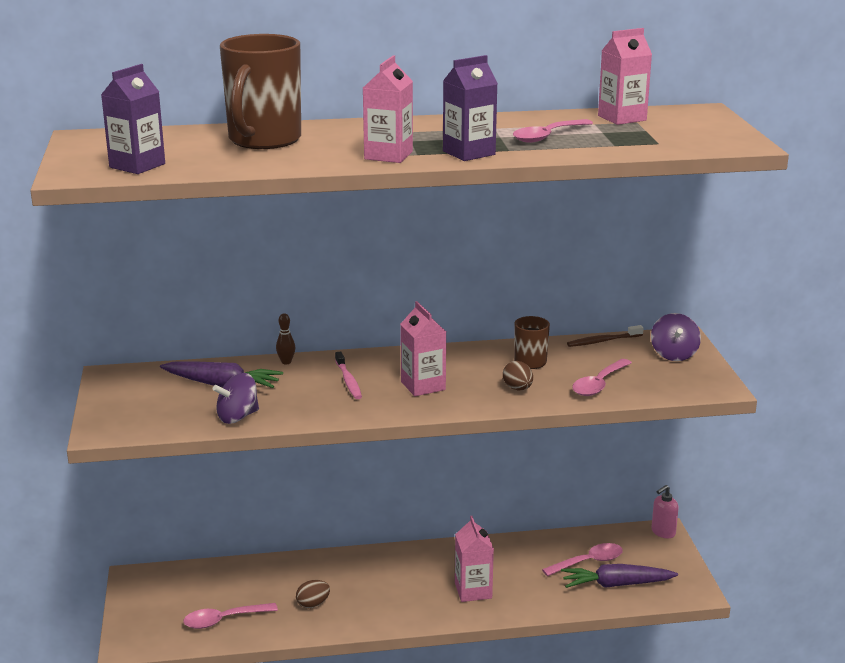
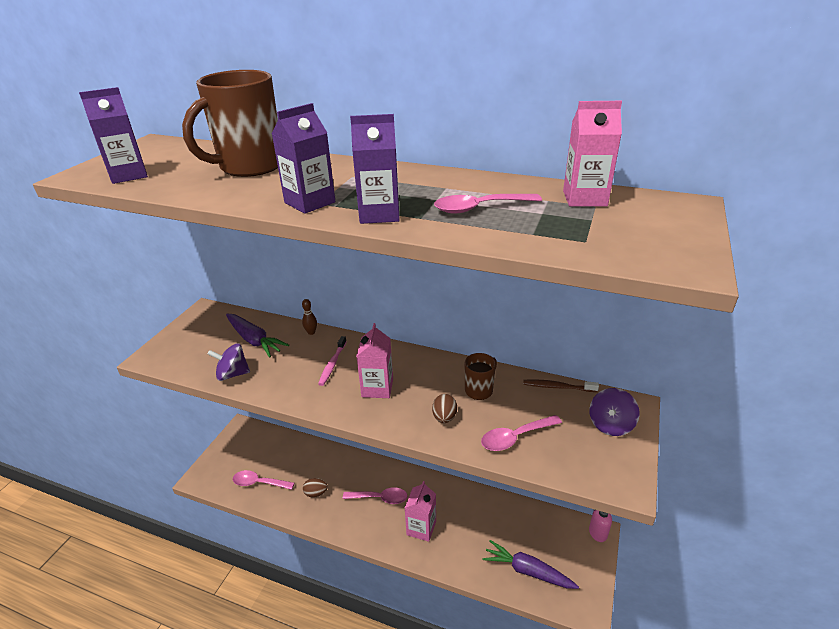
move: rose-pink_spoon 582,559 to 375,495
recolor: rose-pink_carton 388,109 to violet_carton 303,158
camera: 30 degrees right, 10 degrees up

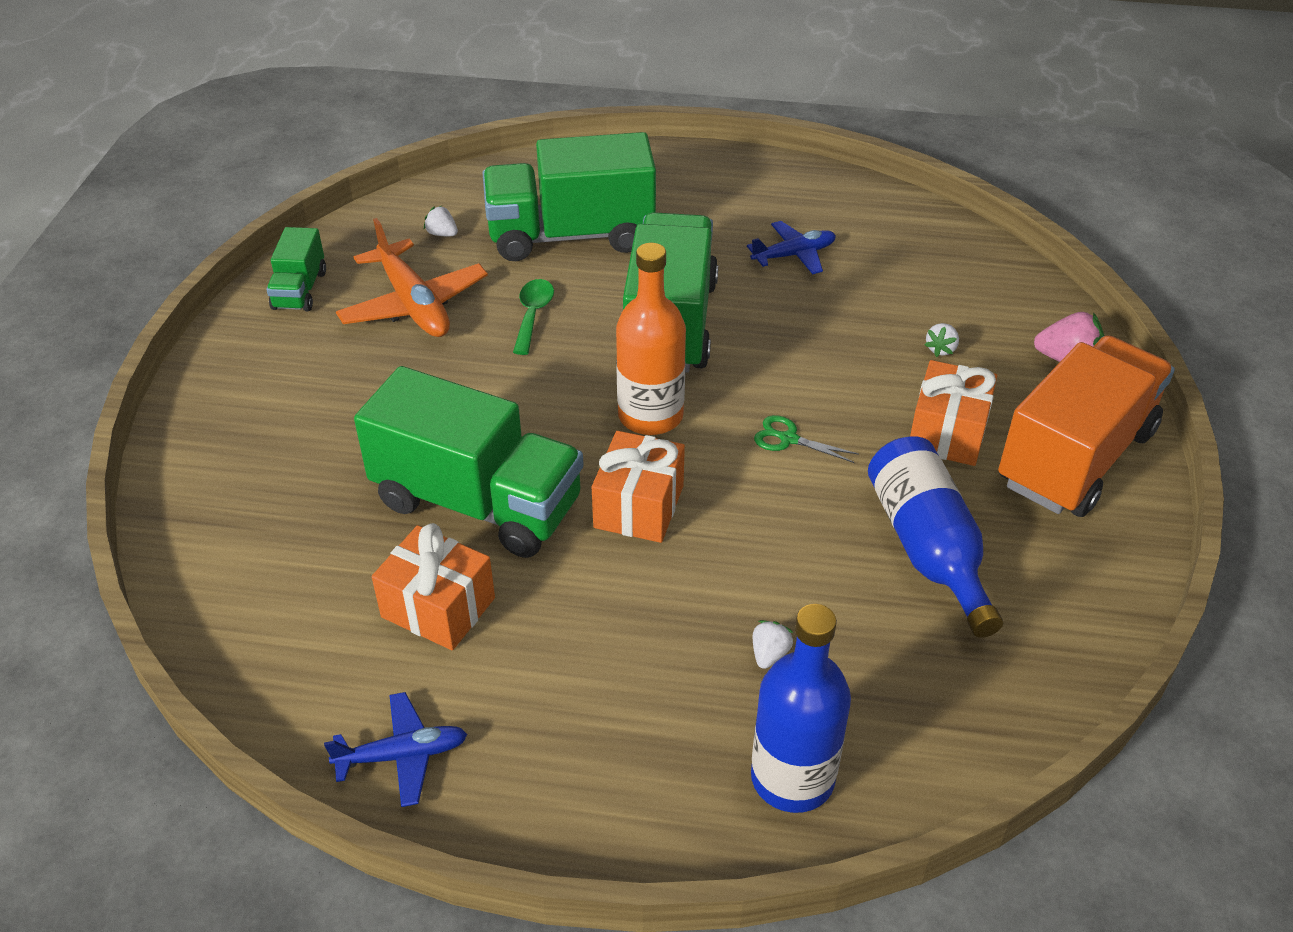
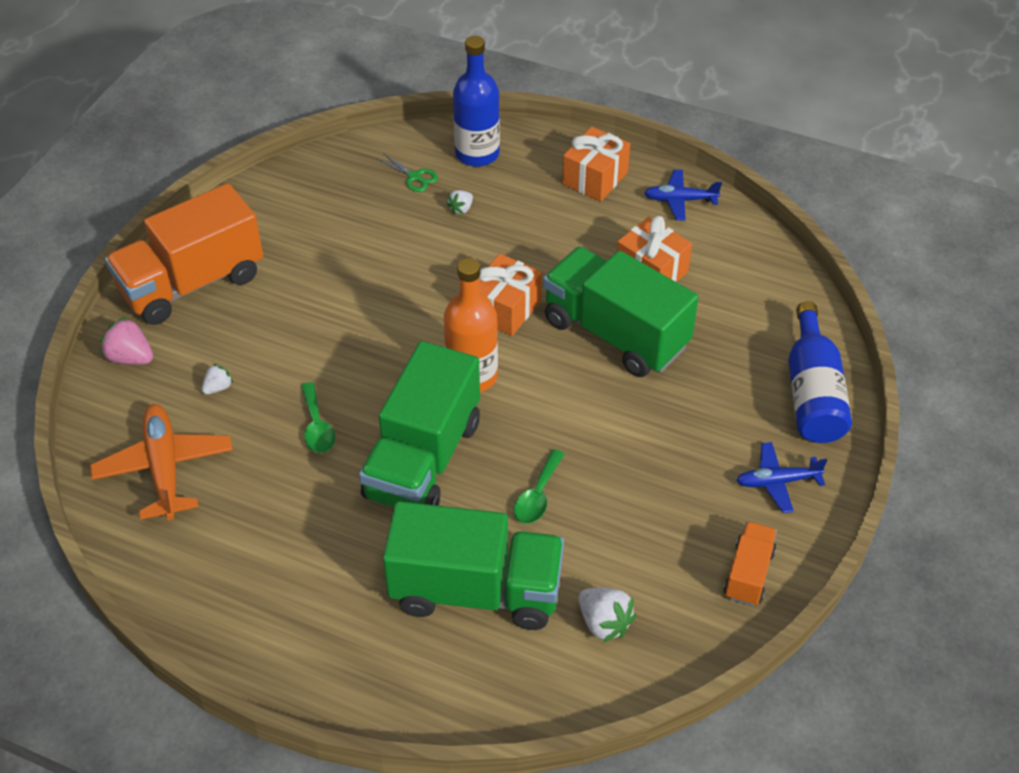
insert: leaf-green_spoon 318,417
move: orange-coloured_toy_plane 412,277 to 161,462; royal_blue_toy_plane 791,247 to 781,477; orange-coloured_present 953,413 to 596,164; leaf-green_pair_of_scissors 806,439 to 407,172; royal_blue_drink_bottle 935,537 to 820,372
recolor: leaf-green_lorry 296,269 to orange-coloured_lorry 750,563
resize: snow-white_berry 441,221 = 607,615 x1.69
camera: 165 degrees left, 5 degrees up

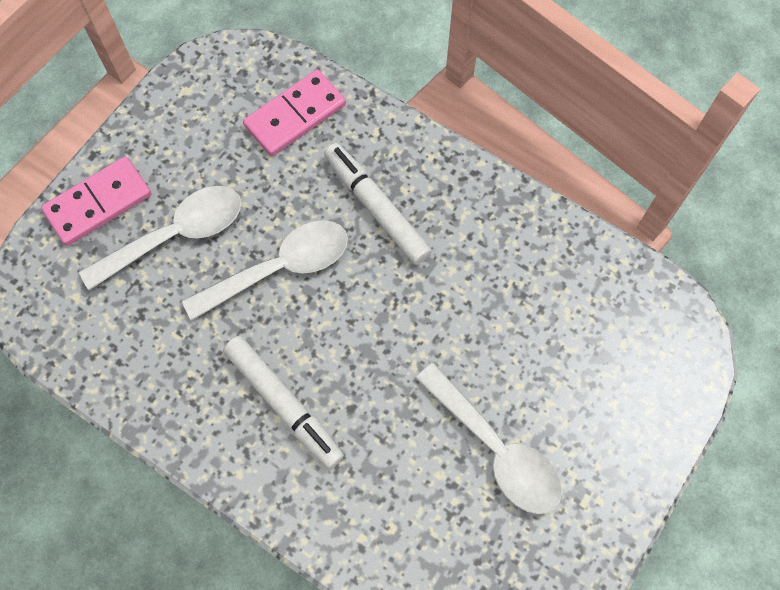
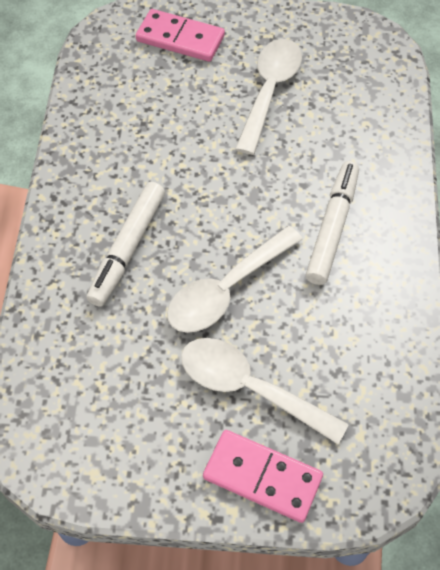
move: rose-pink_domino_tile 294,112 to 180,35
rotate: snow-white_spoon 265,270 = 235,279 75 degrees counterclockwise
camera: 120 degrees left, 10 degrees down

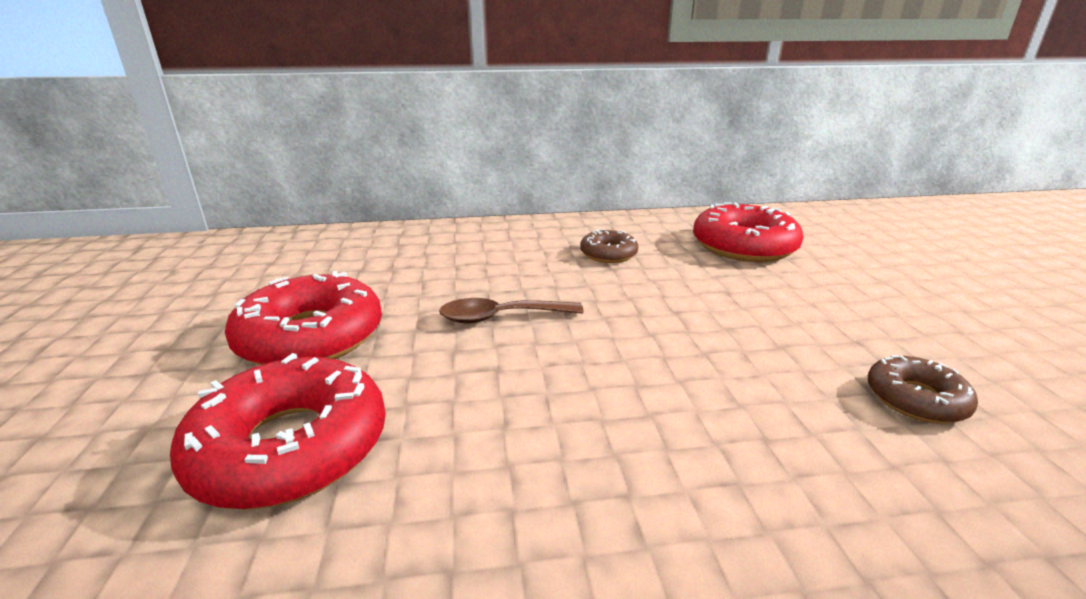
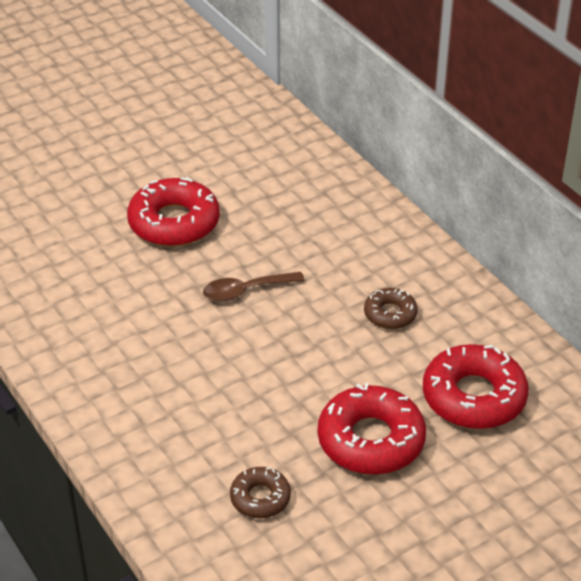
move: red_glazed_donut 278,431 to 372,429
rotate: russet_spoon 511,310 = 253,287 75 degrees counterclockwise
camera: 65 degrees right, 15 degrees up

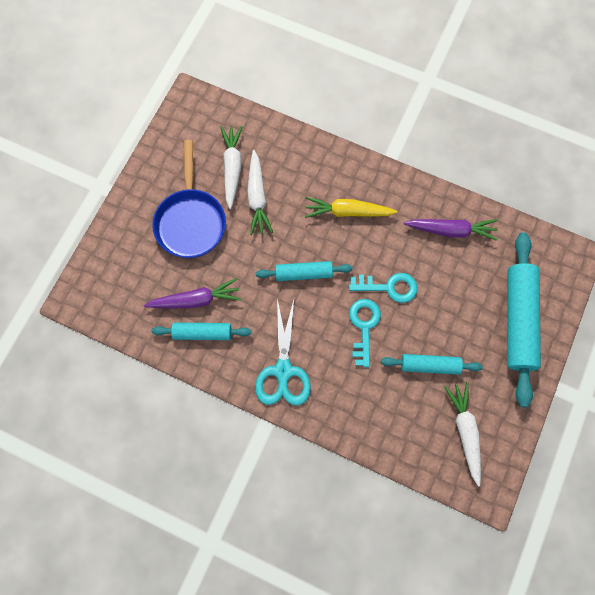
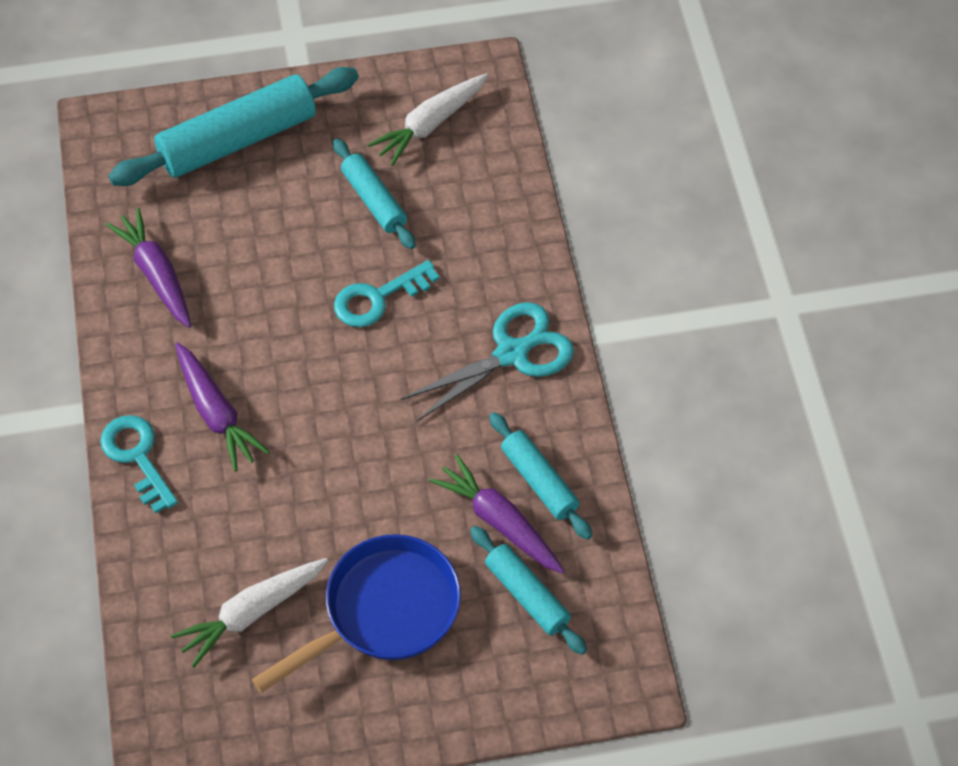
delete: snow-white_carrot 260,192
move: teal_rolling_pin 304,271 to 528,590; teal_key 383,288 to 139,464
recolor: yellow_carrot 351,207 to violet_carrot 222,407
camera: 125 degrees left, 15 degrees down

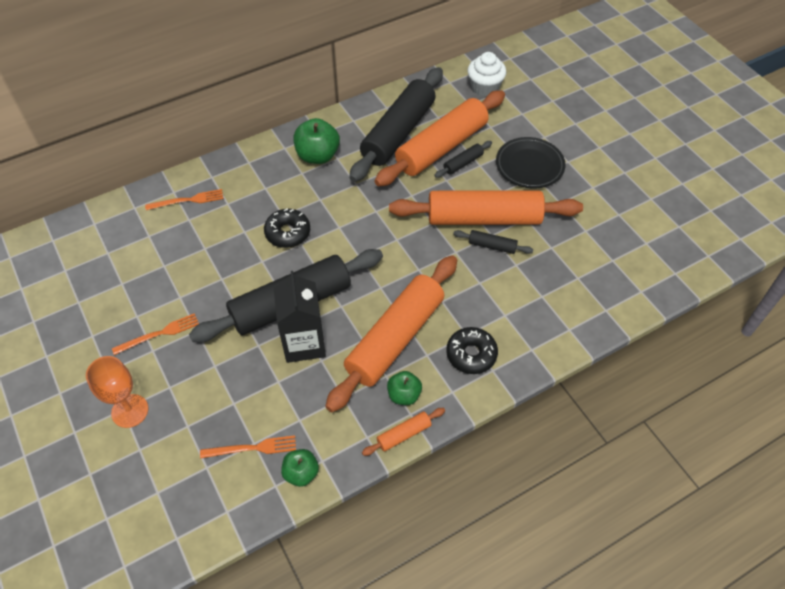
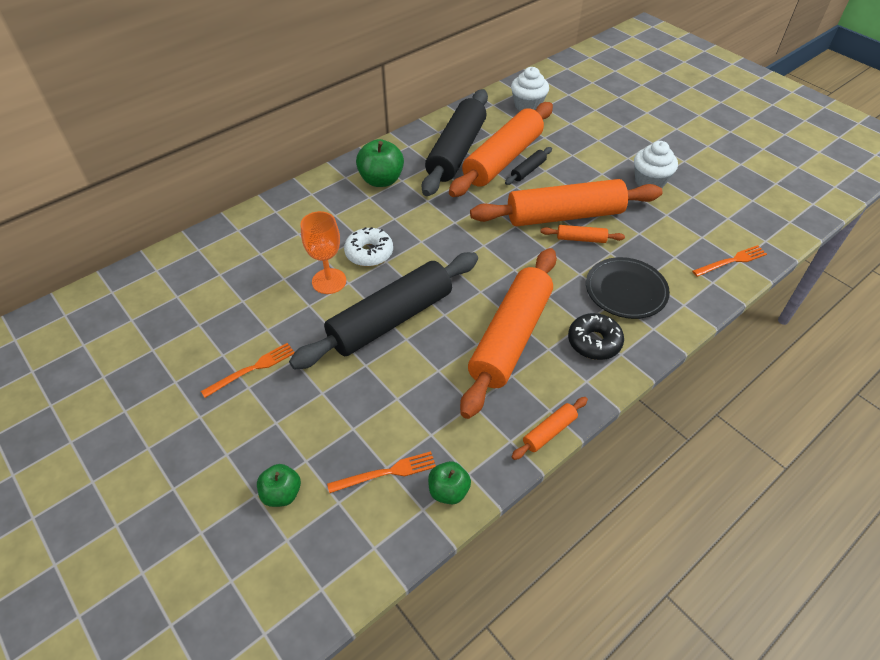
delete: ebony_carton 300,317
insert: snow-white_fairy_cake 656,164
move: ebony_dinner_plate 531,162 to 628,288; orange-coloured_table_fork 184,199 to 729,261; orange-coloured_wine_glass 117,392 to 323,252; leaf-green_toy_apple 404,388 to 279,485
recolor: ebony_glazed_donut 287,228 to snow-white_glazed_donut 368,247; ebony_rolling_pin 493,242 to orange-coloured_rolling_pin 583,234
camera: 10 degrees left, 5 degrees down

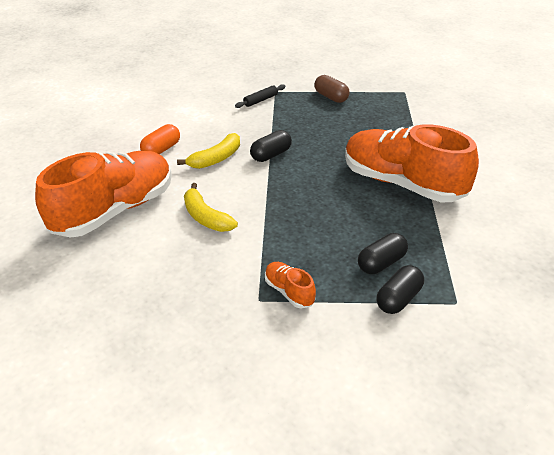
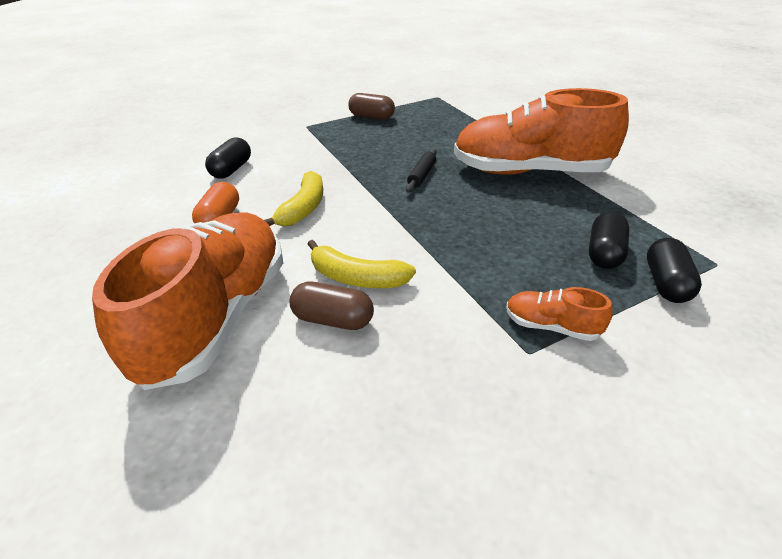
insert: russet_capsule 332,306
move: ebony_rolling_pin 260,96 to 421,170; ebony_capsule 271,146 to 228,158
camera: 30 degrees left, 0 degrees up

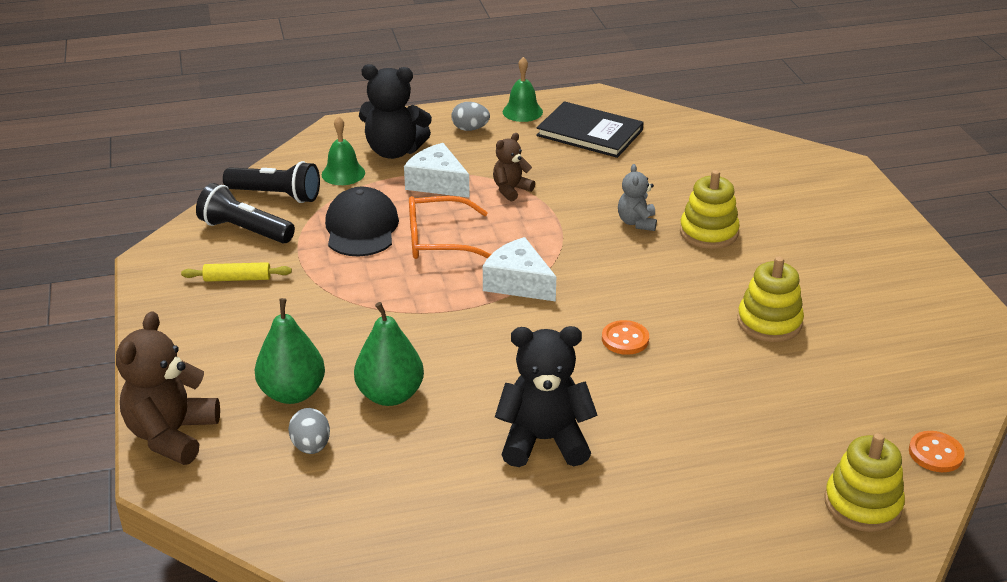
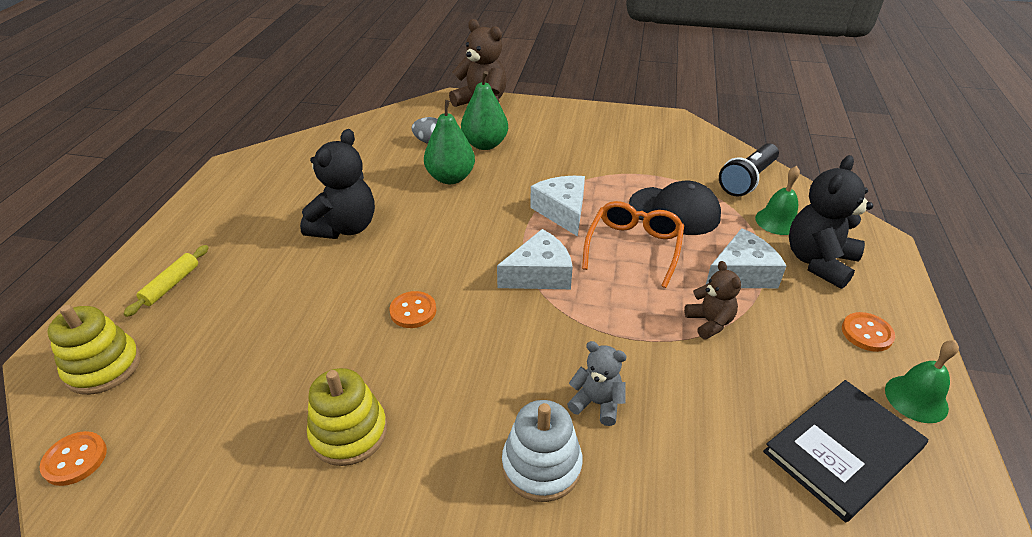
delete: ebony_flashlight 245,213
insert: snow-white_cheese 557,206
move: yellow_rolling_pin 236,272 to 166,281
replace: ash-grey_egg 470,116 to orange-coloured_shirt_button 868,332
recolor: yellow_ring_stacker 710,209 to snow-white_ring_stacker 542,451
camera: 115 degrees right, 5 degrees up

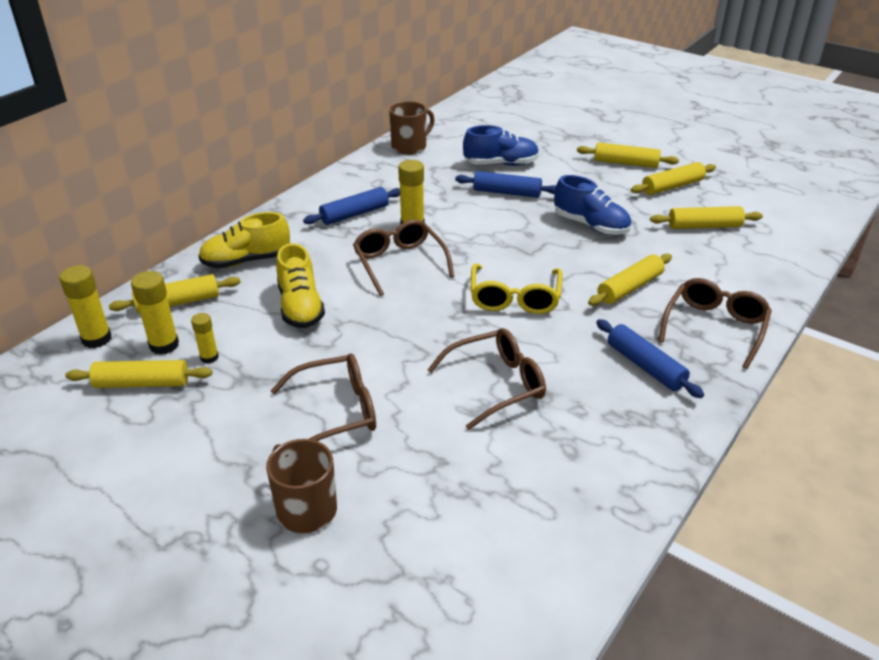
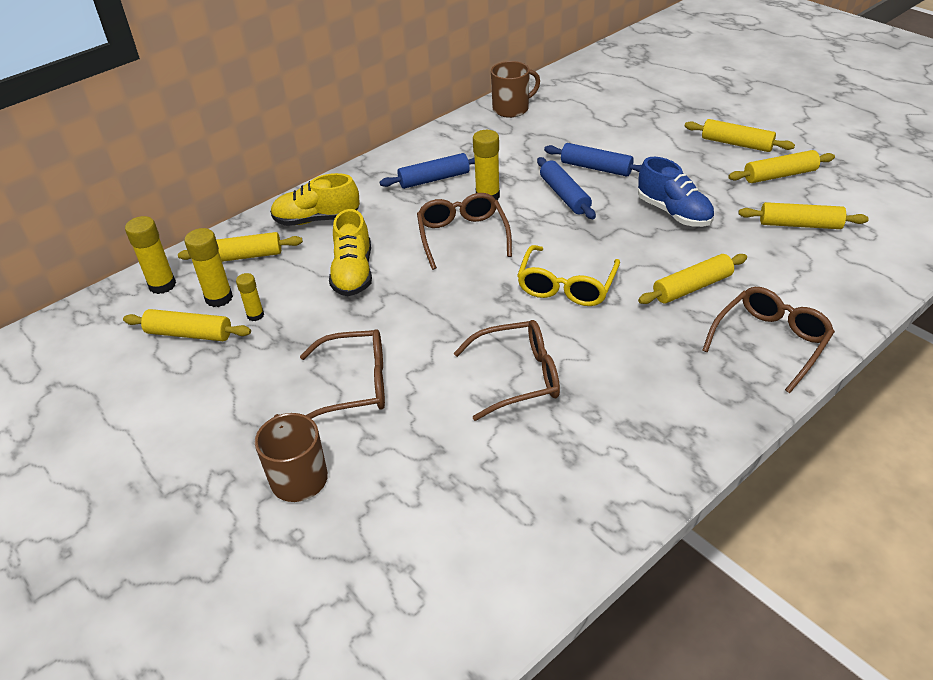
delete: royal_blue_sneaker 501,145
move: royal_blue_rolling_pin 650,358 to 566,188
camera: 15 degrees right, 5 degrees up

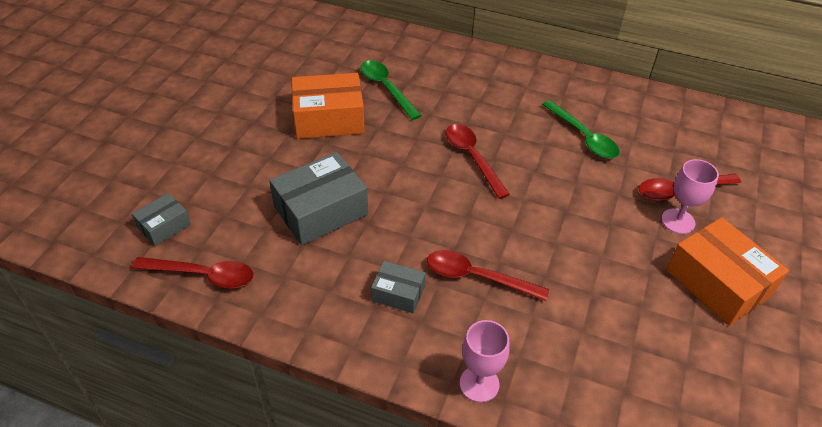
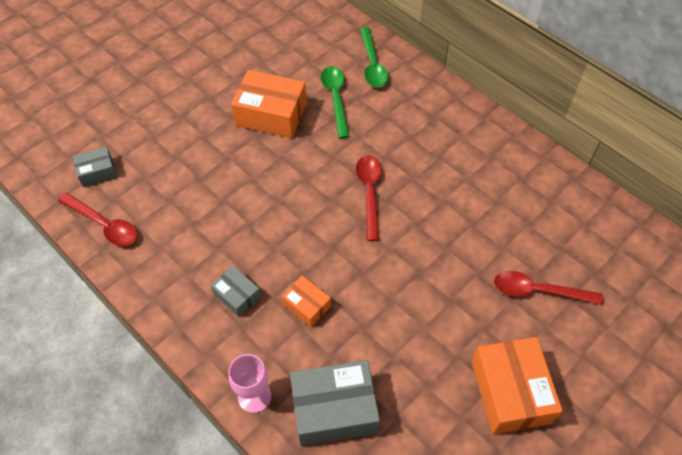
delete: rose-pink_wine_glass 690,196
move: leaf-green_spoon 581,129 to 374,57; ash-grey_box 318,198 to 335,403
replace: red_spoon 488,275 to orange-coloured_box 306,301
camera: 25 degrees right, 10 degrees up

